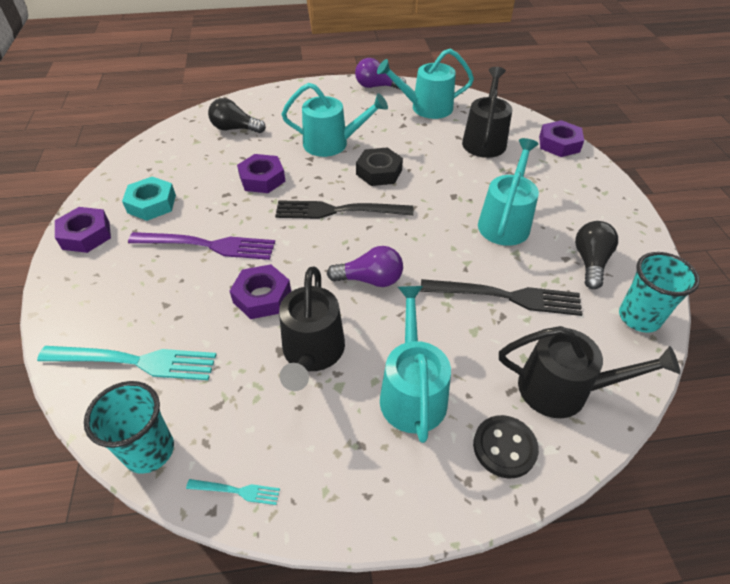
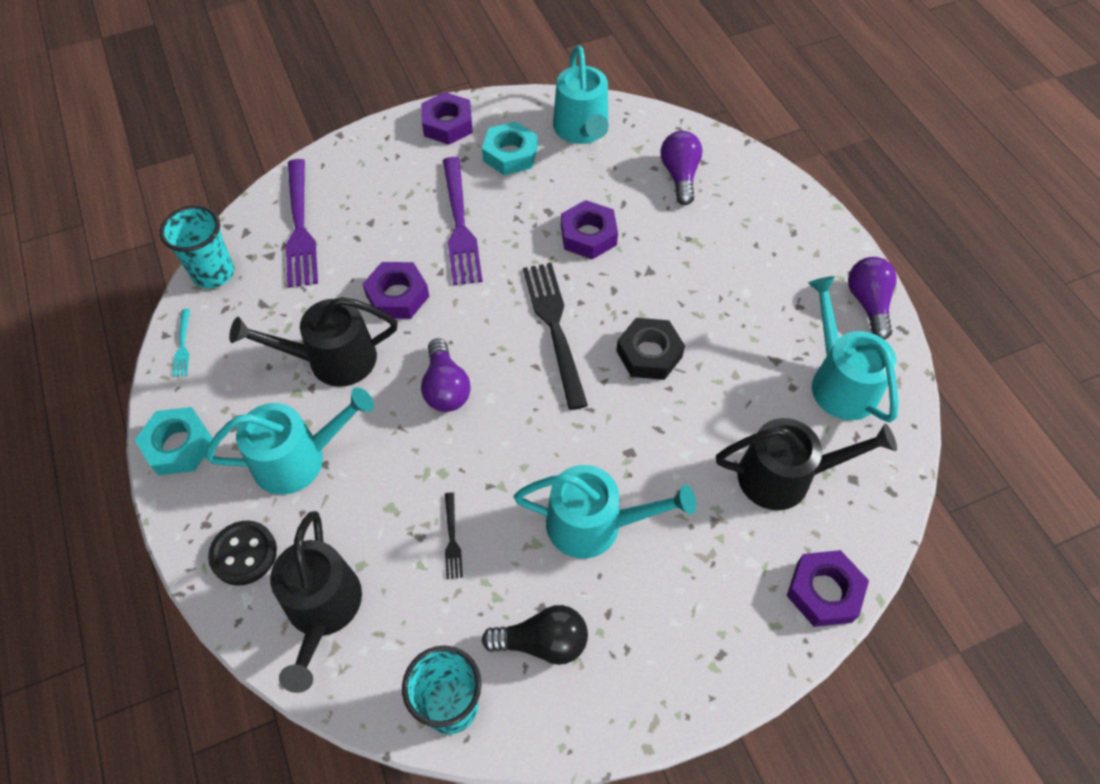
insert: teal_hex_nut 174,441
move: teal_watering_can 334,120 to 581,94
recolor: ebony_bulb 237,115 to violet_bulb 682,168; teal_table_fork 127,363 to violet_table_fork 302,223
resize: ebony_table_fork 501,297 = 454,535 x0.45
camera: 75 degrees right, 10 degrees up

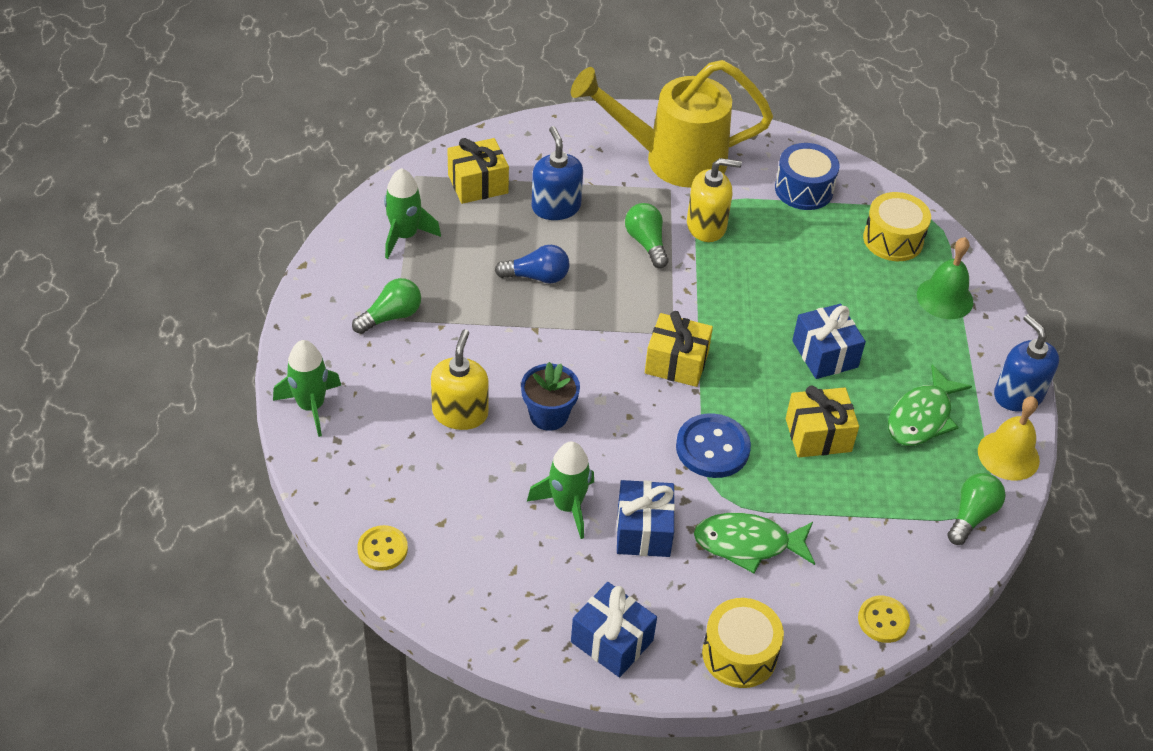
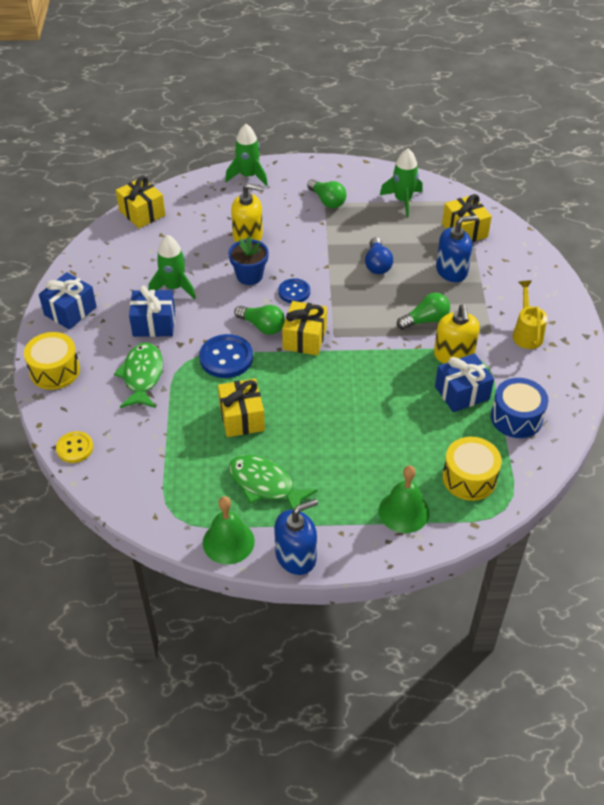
insert: royal_blue_shirt_button 294,290
move: royal_blue_present 829,341 to 464,382; leaf-green_bulb 976,509 to 259,320
replace: yellow_shirt_button 382,548 to yellow_present 140,202
recolor: yellow_hand_bell 1009,438 to leaf-green_hand_bell 229,530
resize: yellow_watering_can 672,124 = 530,315 x0.47
camera: 90 degrees right, 0 degrees up

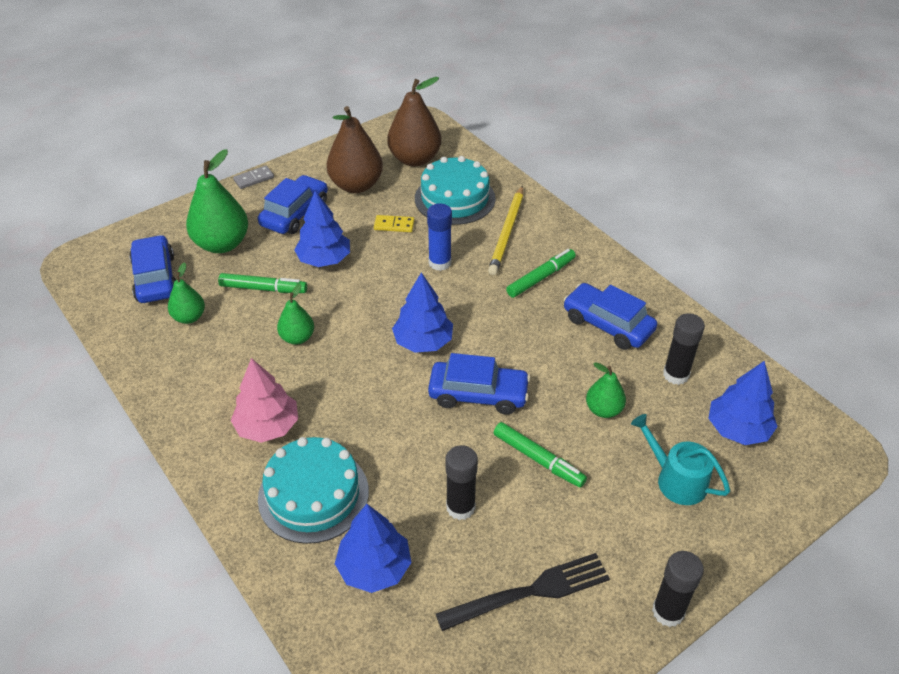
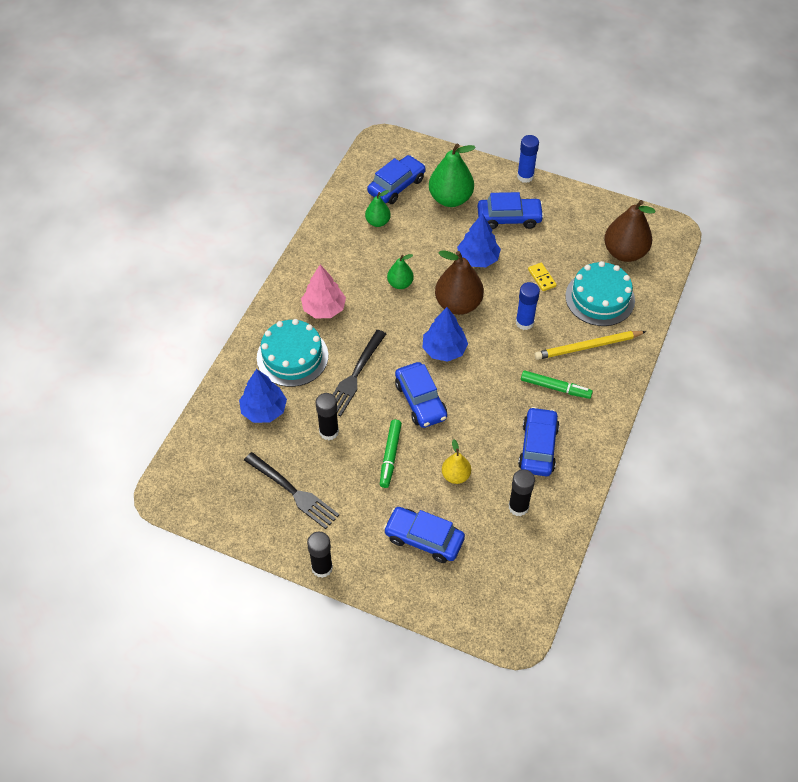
delete: leaf-green_marker_pen 262,283; royal_blue_fir_tree 743,403
insert: ebony_table_fork 359,373
move: russet_pear_fruit 355,149 to 459,283
replace: ash-grey_domino_tile 253,177 to royal_blue_glue_stick 528,159; teal_watering_can 680,459 to royal_blue_toy_car 424,535
recolor: leaf-green_pear_fruit 606,390 to yellow_pear_fruit 456,461
camera: 60 degrees right, 10 degrees up

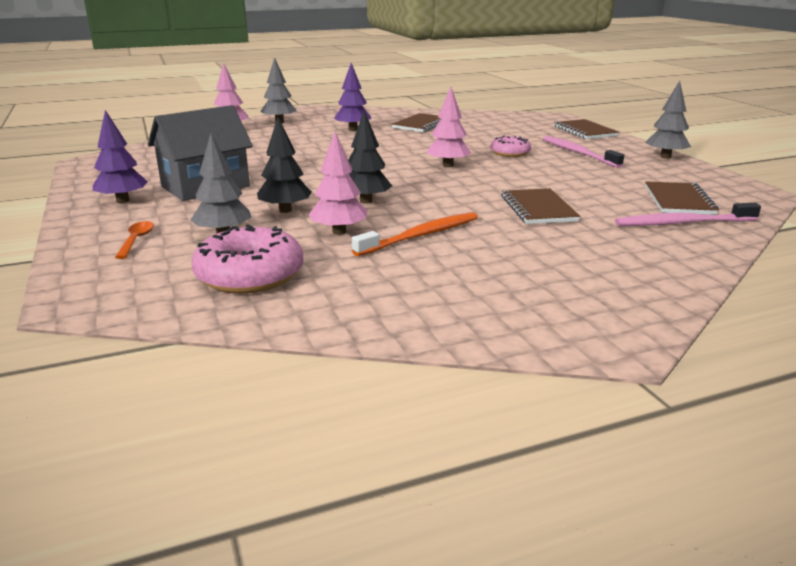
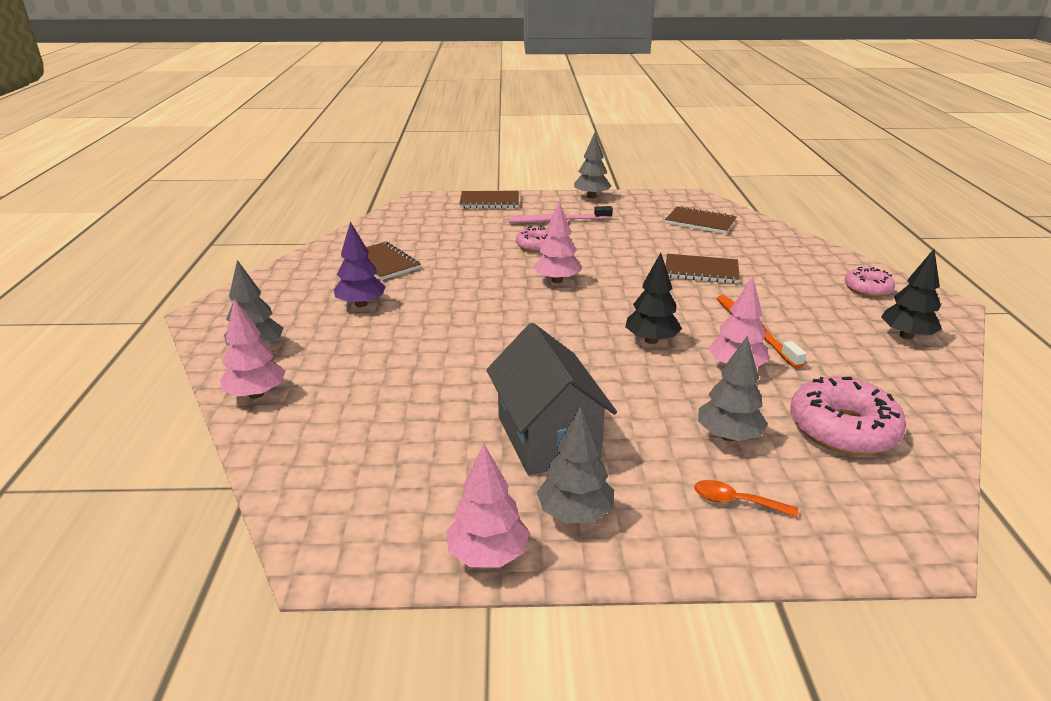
delete: rose-pink_toothbrush 688,214
insert: rose-pink_glazed_donut 869,282; rose-pink_fir_tree 487,506
move: ebony_fir_tree 284,165 to 911,294
recolor: violet_fir_tree 120,156 to ash-grey_fir_tree 575,464
camera: 70 degrees left, 5 degrees up

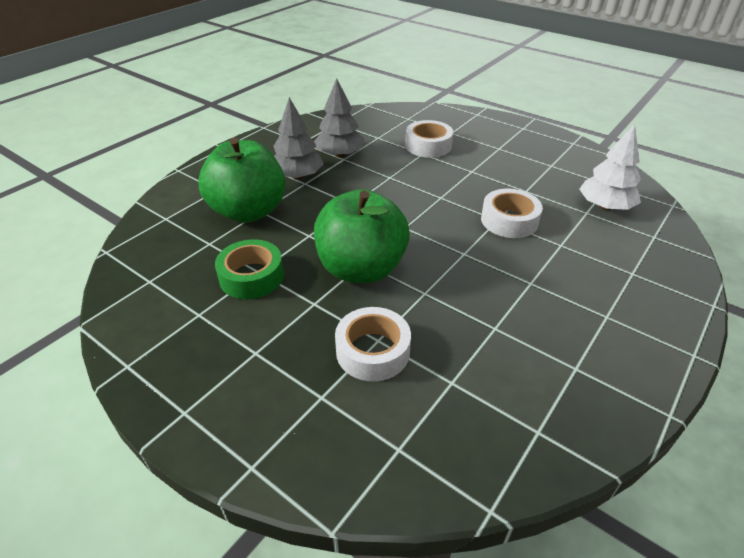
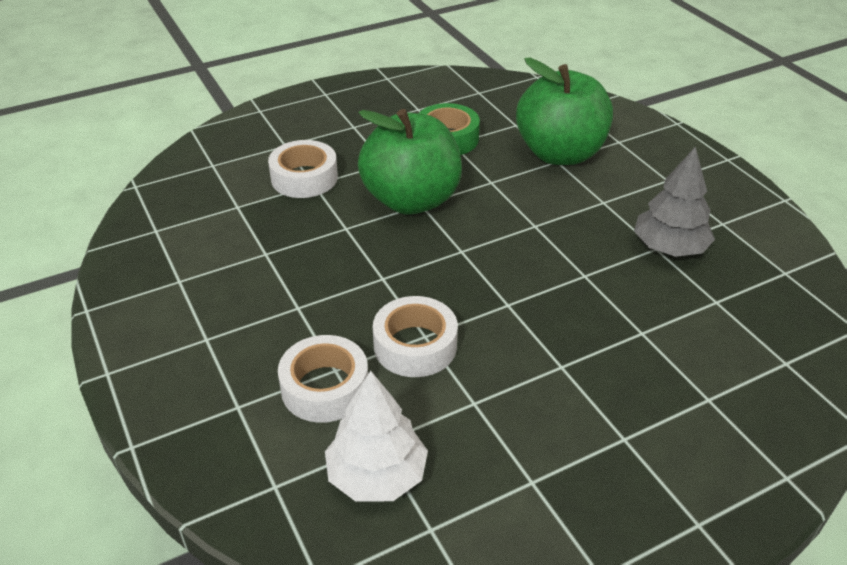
delete: ash-grey_fir_tree 299,138
move: snow-white_tape 429,139 to 323,379
camera: 115 degrees right, 0 degrees up

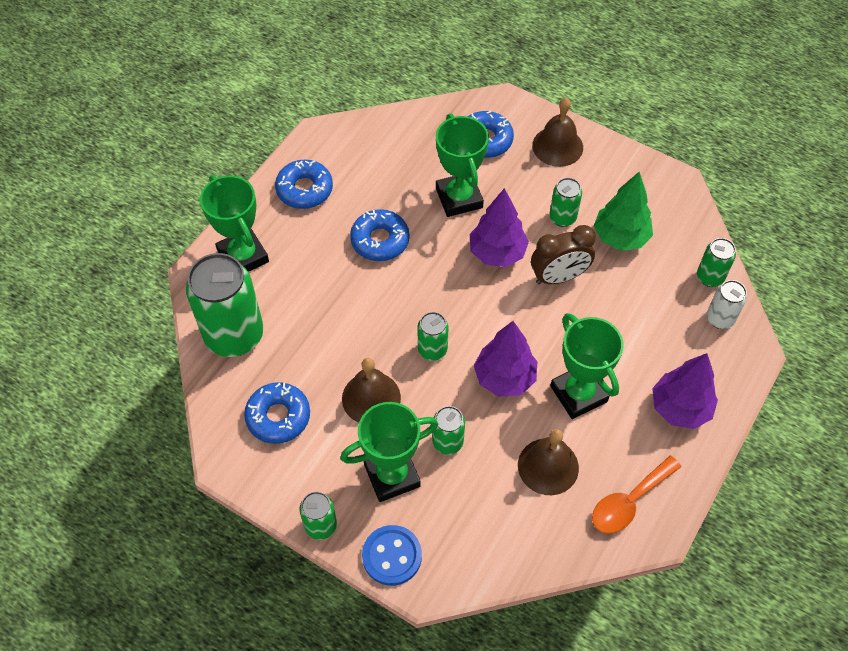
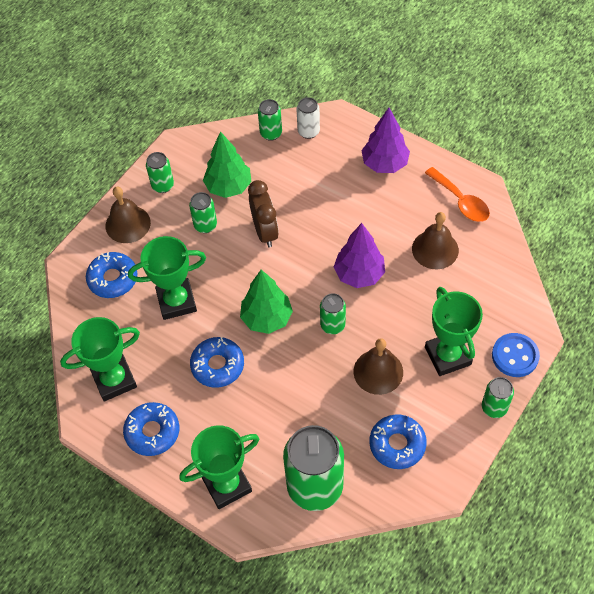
delete: violet_fir_tree 499,227
insert: leaf-green_fir_tree 266,302
move: leaf-green_trophy 587,366 to 100,359; leaf-green_tin 448,430 to 160,172
camera: 85 degrees left, 0 degrees up

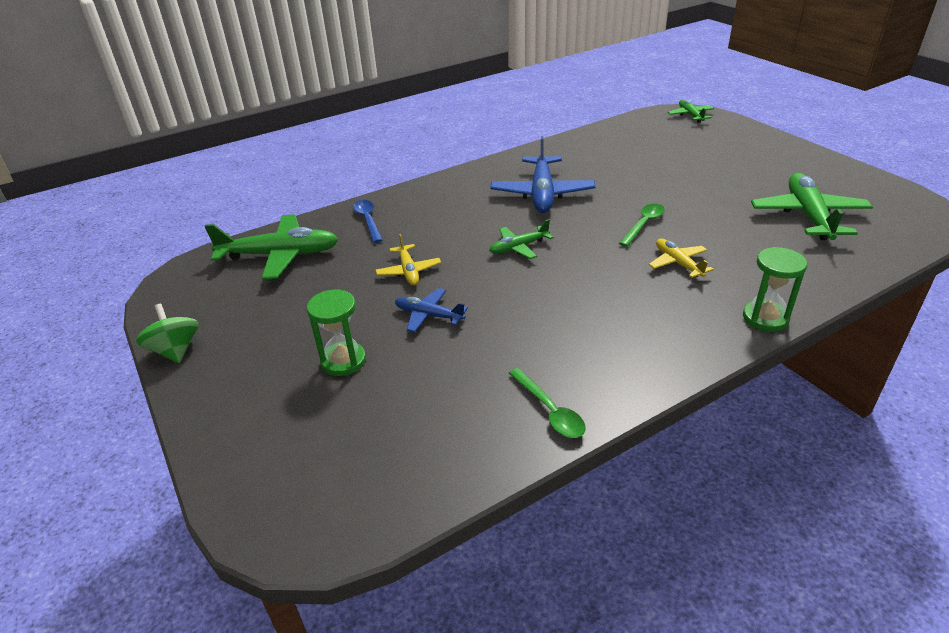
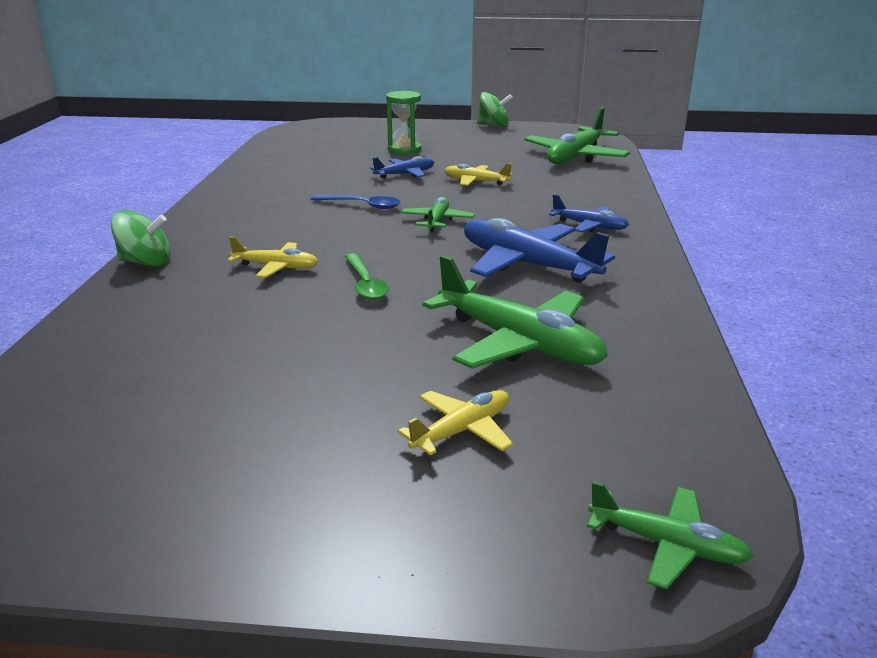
delete: leaf-green_spoon 547,403
insert: royal_blue_toy_plane 589,213; yellow_toy_plane 455,423
move: leaf-green_toy_plane 812,206 to 515,312; royal_blue_spoon 368,221 to 356,202
replace: leaf-green_sandglass 775,289 to leaf-green_toy_top 141,238
camera: 125 degrees right, 10 degrees down

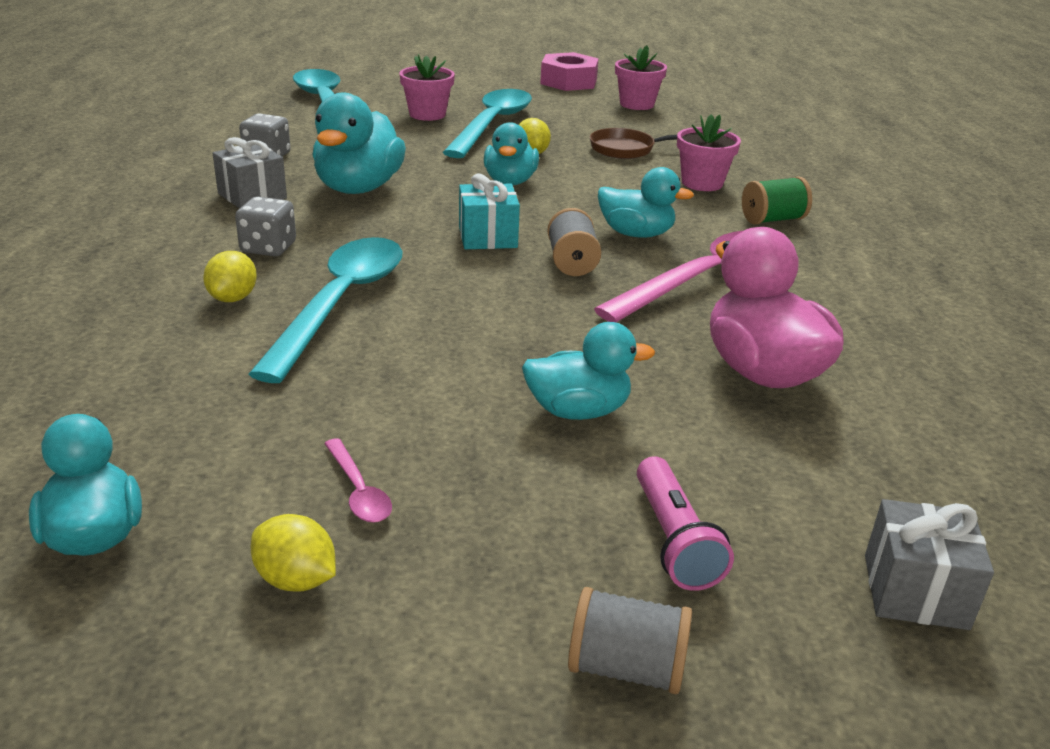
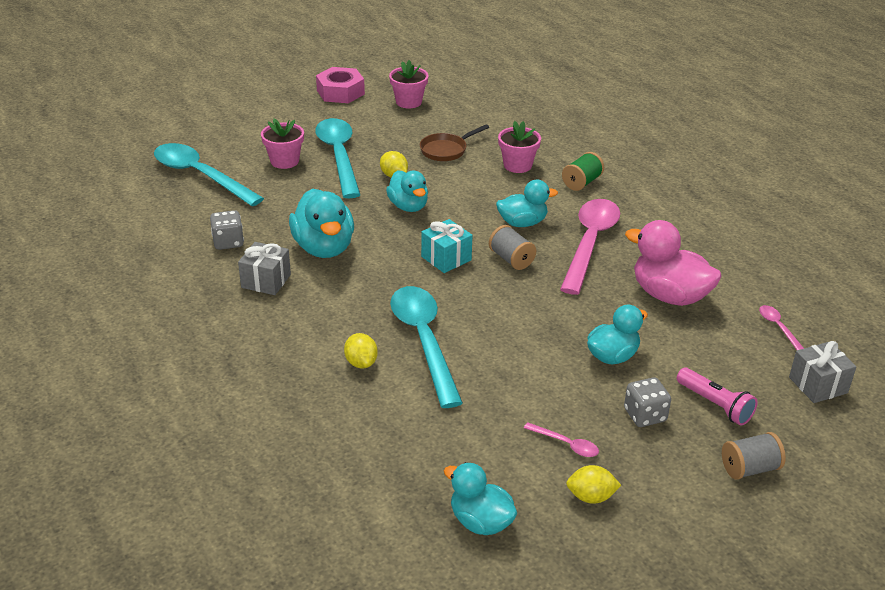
insert: rose-pink_spoon 781,327
move: ash-grey_game_die 265,226 to 647,402
camera: 30 degrees left, 5 degrees up

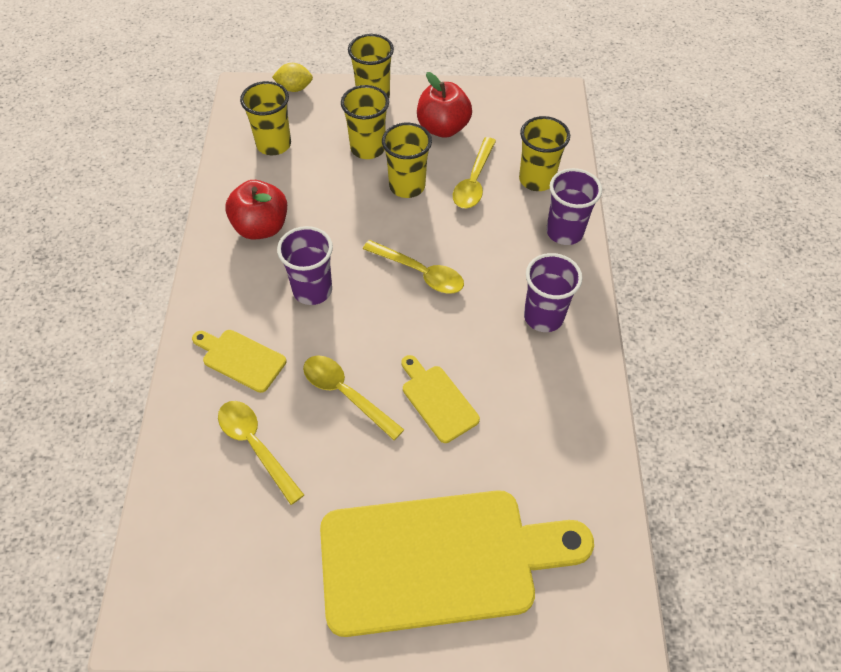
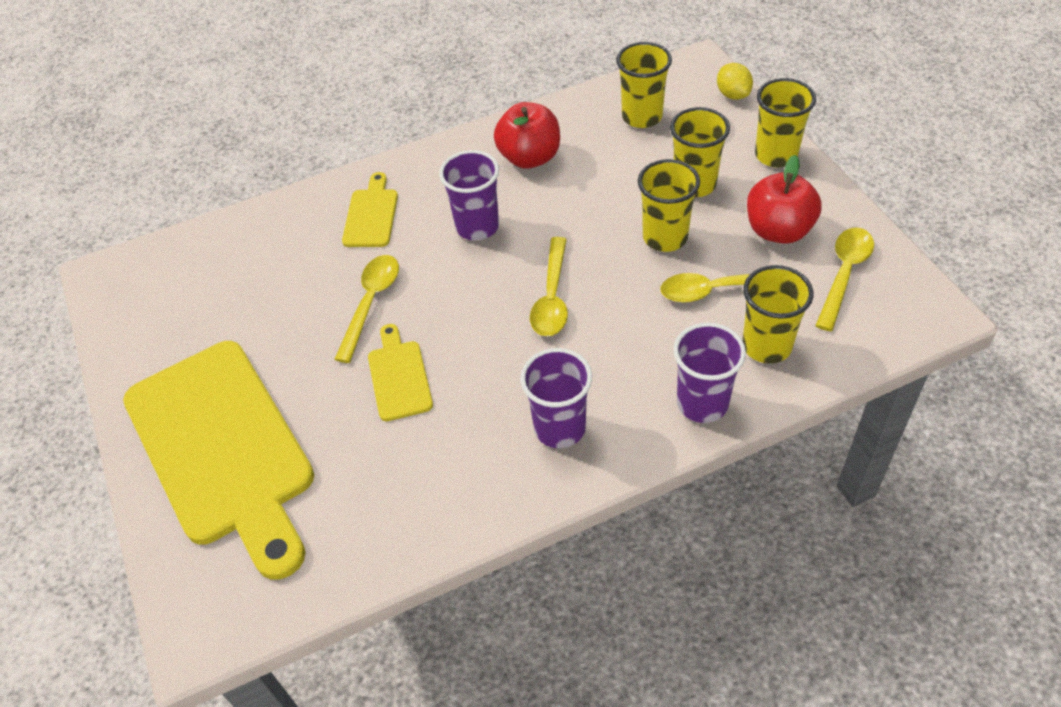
move: yellow_spoon 261,453 to 844,279
rotate: yellow_chopping_board 441,399 = 400,372 45 degrees counterclockwise
camera: 70 degrees right, 5 degrees down

